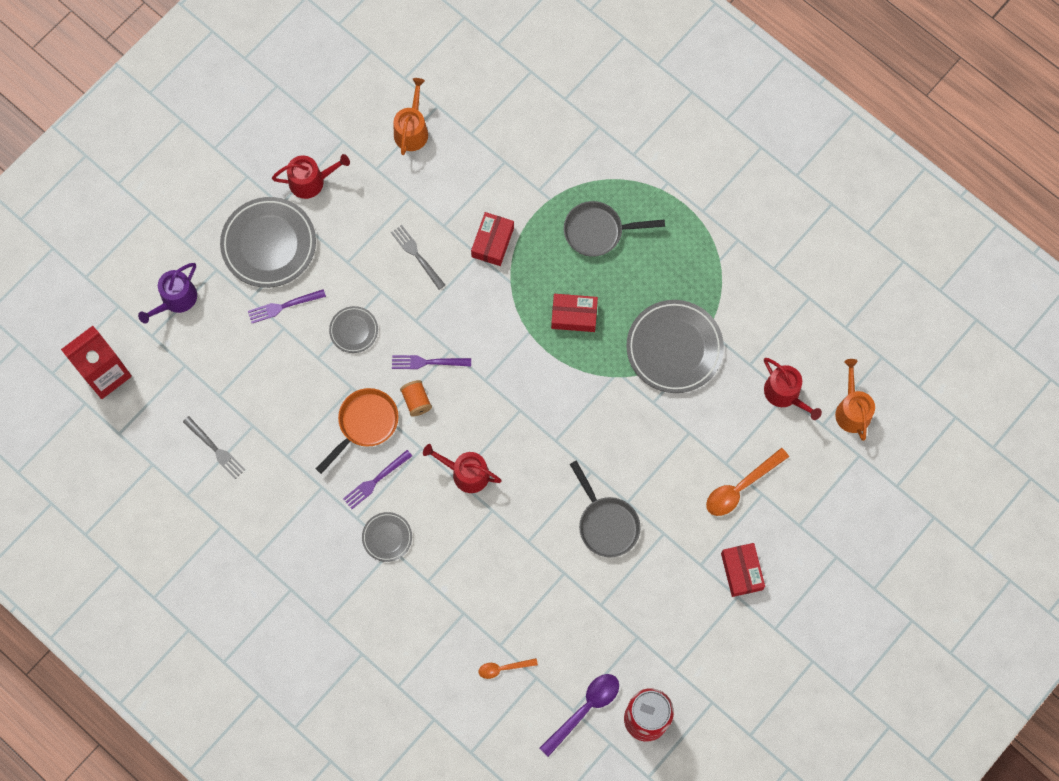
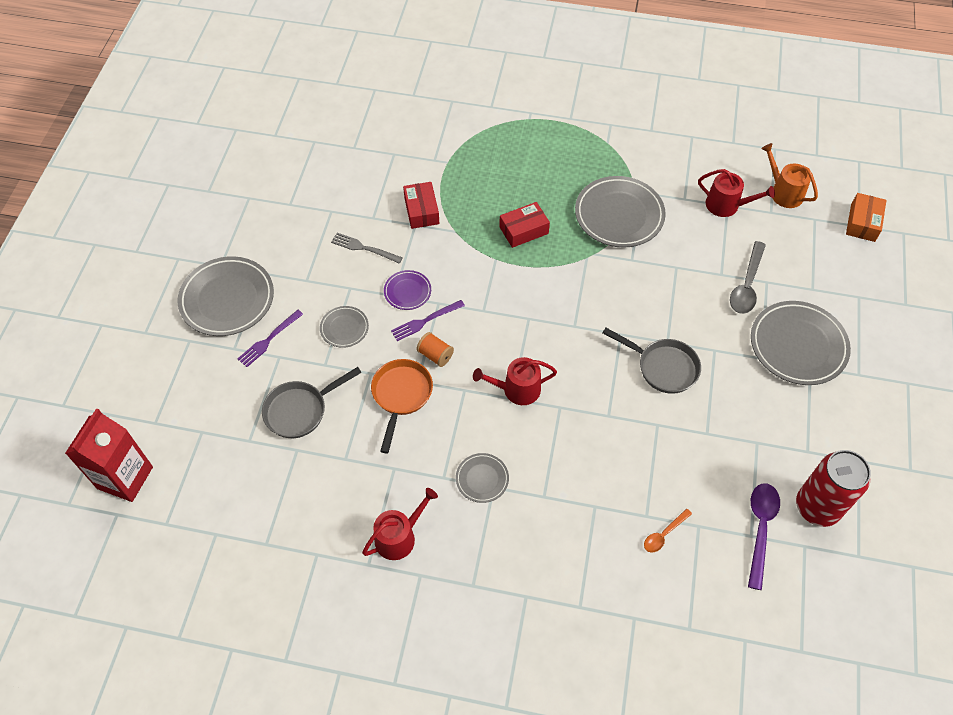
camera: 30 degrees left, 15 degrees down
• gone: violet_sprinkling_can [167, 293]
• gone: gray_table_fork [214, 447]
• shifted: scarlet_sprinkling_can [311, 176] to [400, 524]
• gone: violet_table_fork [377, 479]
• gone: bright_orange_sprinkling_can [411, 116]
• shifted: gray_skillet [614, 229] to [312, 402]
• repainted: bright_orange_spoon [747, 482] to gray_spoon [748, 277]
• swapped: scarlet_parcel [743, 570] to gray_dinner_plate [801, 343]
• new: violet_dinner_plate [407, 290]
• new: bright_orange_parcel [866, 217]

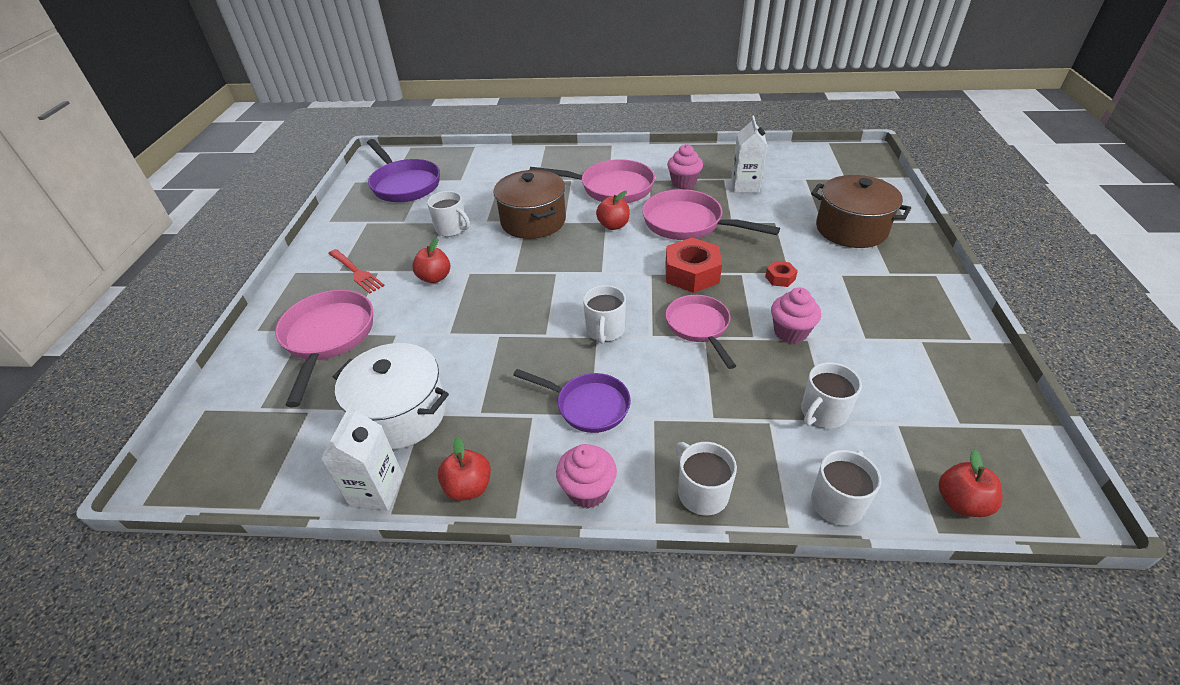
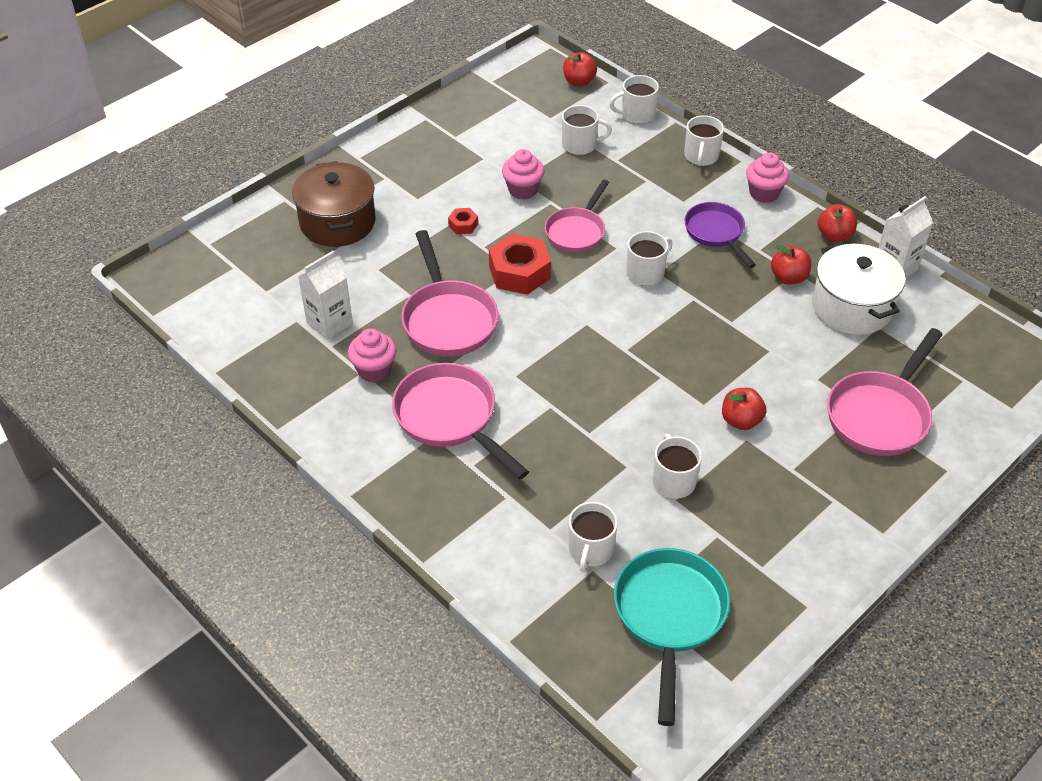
camera: 140 degrees left, 5 degrees up
• gone: scarlet_table_fork [356, 271]
• repainted: violet_skillet [403, 170] to teal_skillet [672, 637]
• gone: brown_pot [529, 204]
• shifted: scarlet_apple_fruit [613, 210] to [791, 265]
• new: white_coffee_mug [593, 537]

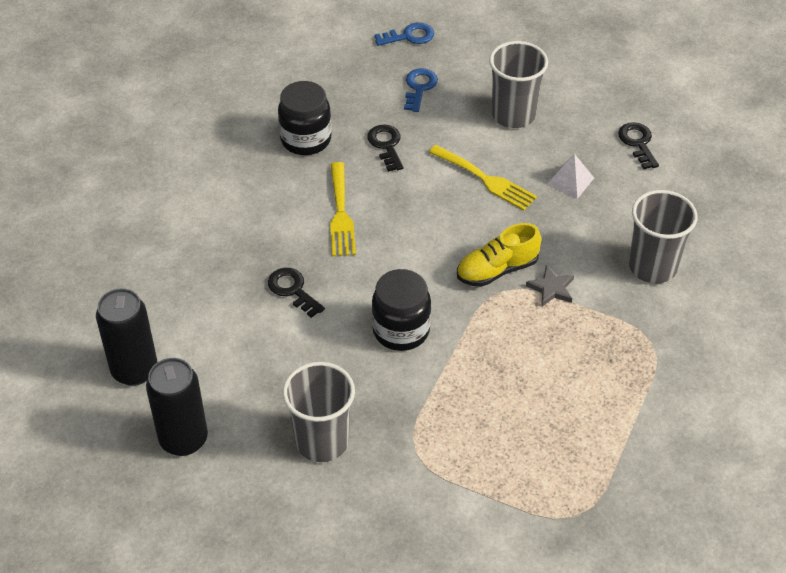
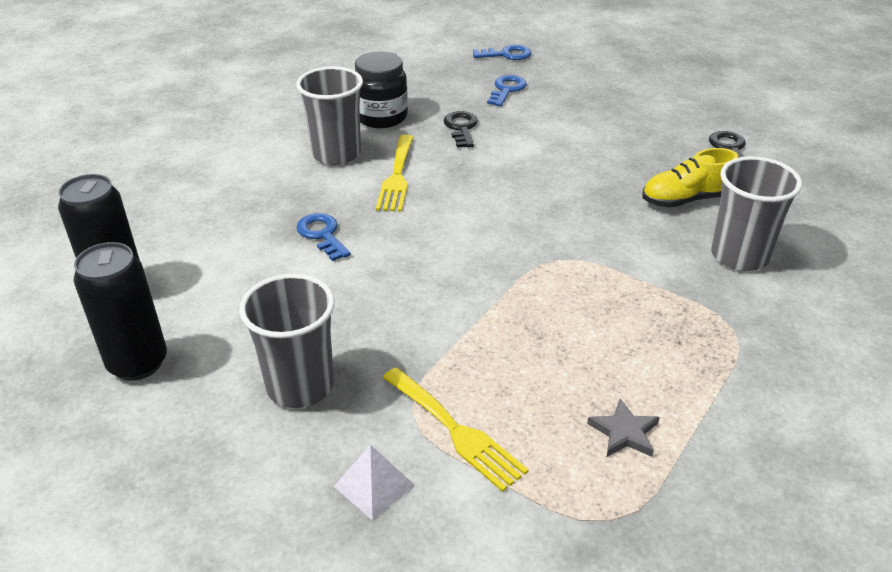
camera: 10 degrees right, 10 degrees down
• repainted: jet-black_key [296, 293] to cobalt_key [323, 237]
• gone: jet-black_jar [401, 310]
• shifted: yellow_table_fork [483, 178] to [455, 429]
• shifted: yellow_lace-up_shoe [499, 255] to [690, 178]
• shifted: gray_tumbler [518, 84] to [329, 115]
• shifted: gray_star_shape [550, 286] to [623, 428]
• shifted: white_pyramid_shape [570, 176] to [374, 482]

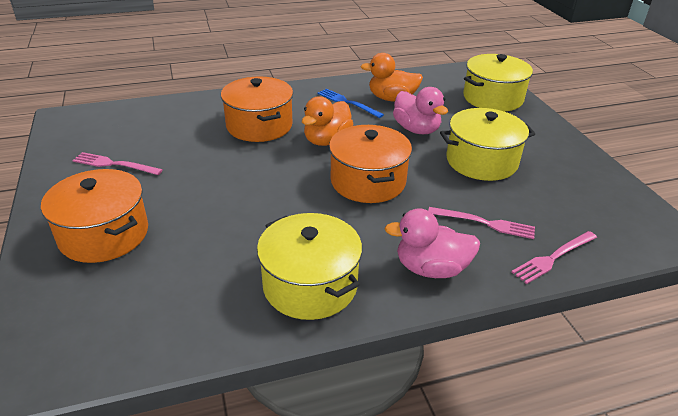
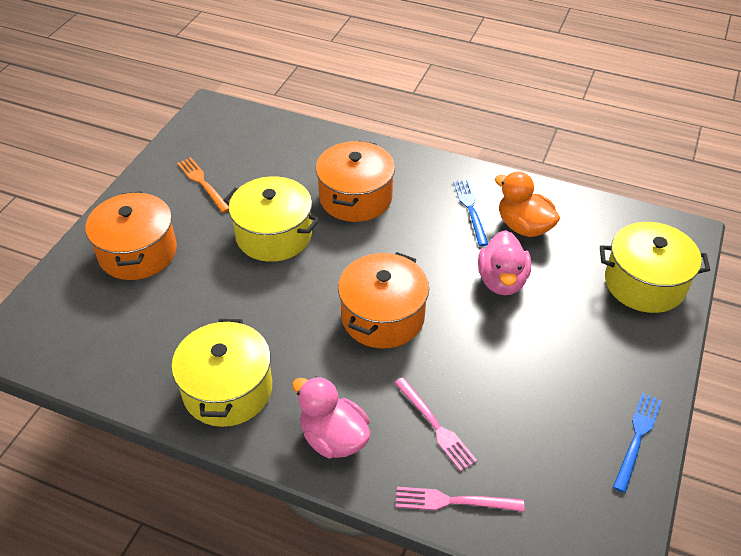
camera: 40 degrees right, 10 degrees up
• repainted: pink_table_fork [117, 163] to bright_orange_table_fork [203, 185]
• gone: bright_orange_rubber_duck [327, 121]
• shifted: yellow_pot [487, 144] to [271, 219]
• new: cobalt_table_fork [637, 443]

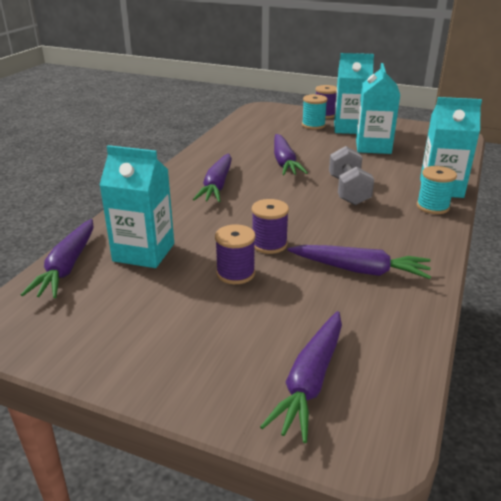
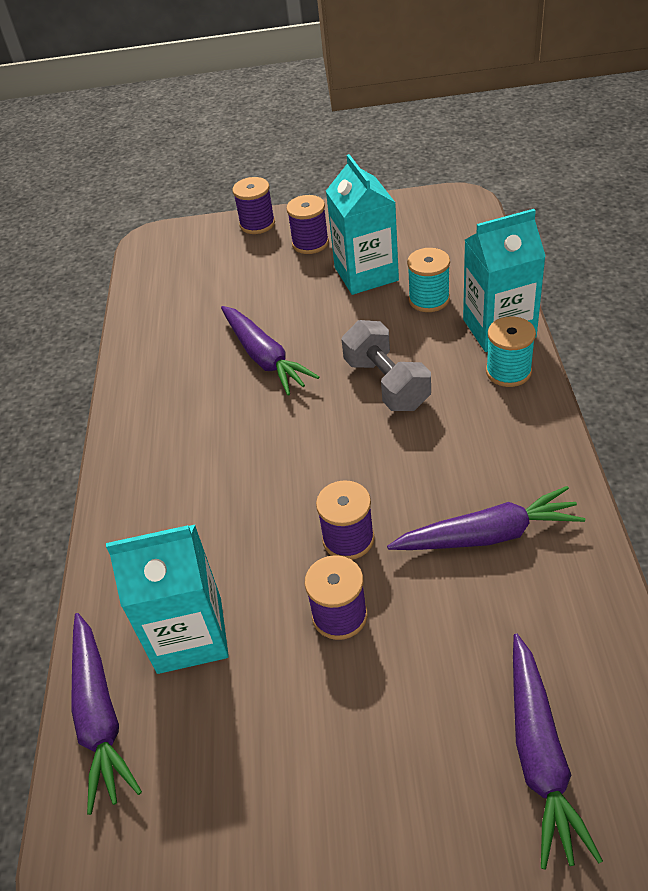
camera: 20 degrees left, 15 degrees up
• gone: violet_root_vegetable [212, 177]
• shifted: teal_reel_of_thread [315, 111] to [428, 280]
• swapped: teal_milk_carton [354, 93] to violet_reel_of_thread [307, 224]

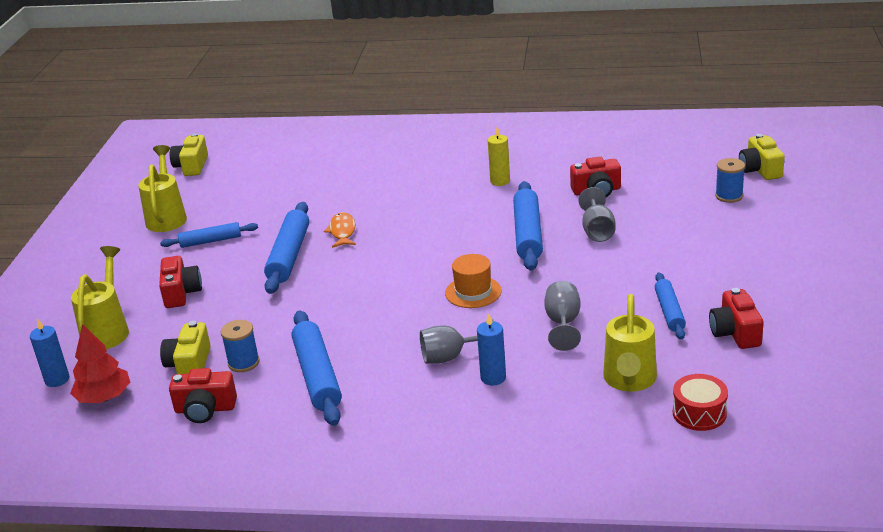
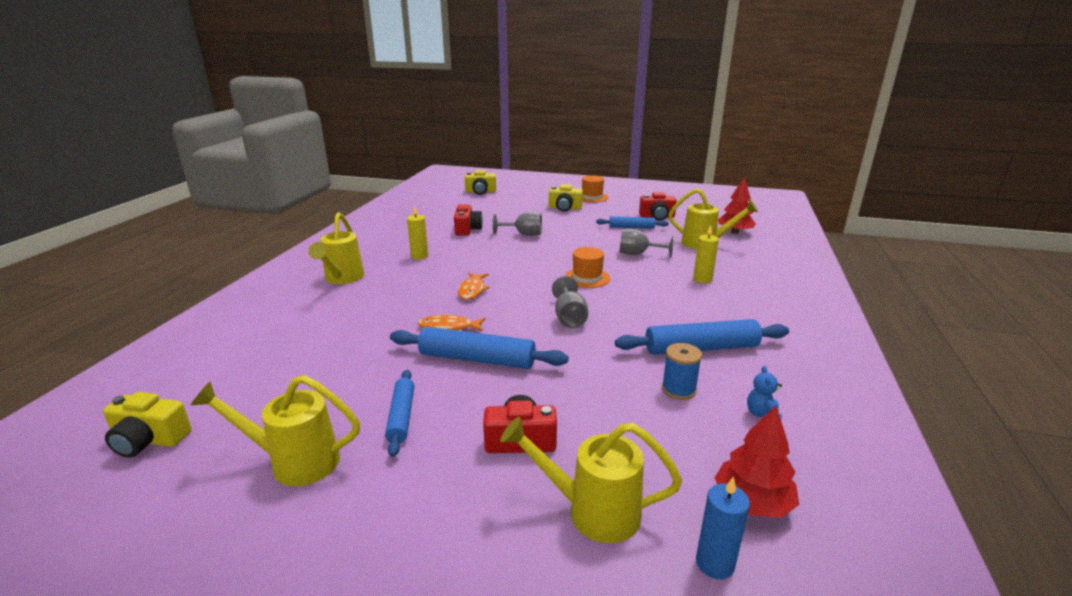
camera: 85 degrees left, 5 degrees down
• shifted: yellow_photo_camera [185, 347] to [566, 197]
• swapped: scarlet_photo_camera [203, 395] to cobalt_teddy_bear [764, 393]
• shifted: gray_chalice [457, 341] to [570, 302]
• repainted: cobalt_candle [491, 349] to yellow_candle [706, 254]
• gone: cobalt_dough_roller [528, 226]
• swapped: scarlet_toy_drum [700, 402] to scarlet_fir_tree [737, 205]
• gone: cobalt_reel_of_thread [730, 180]
• new: yellow_sprinkling_can [336, 248]
• new: bright_orange_fish_figure [474, 286]
• new: bright_orange_hat [595, 189]

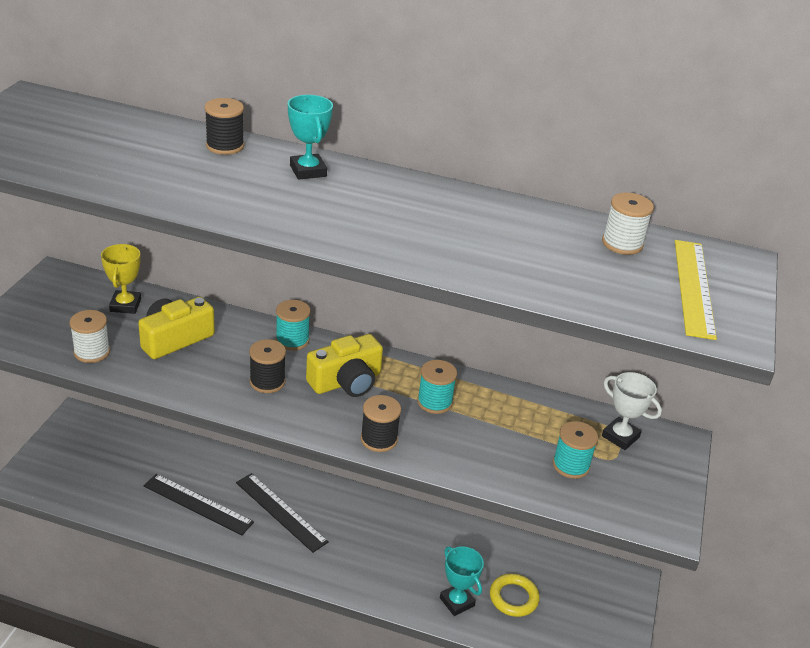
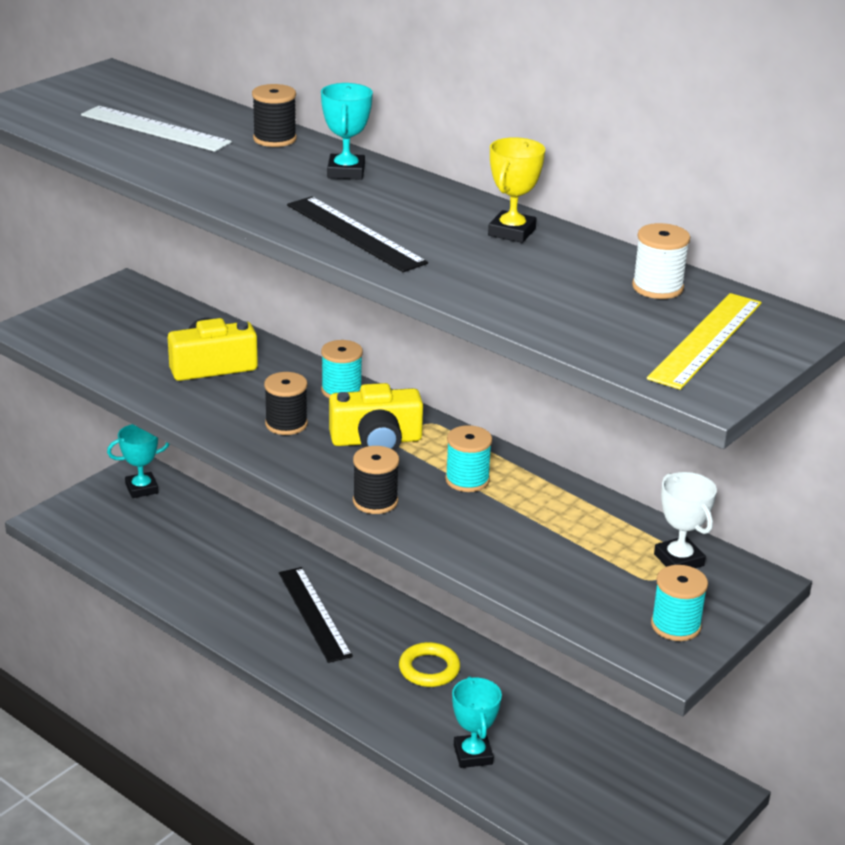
camera: 25 degrees right, 5 degrees down
• gone: white_reel_of_thread [90, 336]
• shifted: yellow_prize_cup [121, 279] to [516, 190]
• shifted: jet-black_ruler [199, 504] to [357, 234]
• shifted: yellow_torus [515, 595] to [429, 664]
• shifted: teal_reel_of_thread [575, 450] to [679, 603]
• new: white_ruler [156, 129]
• new: teal_prize_cup [138, 461]

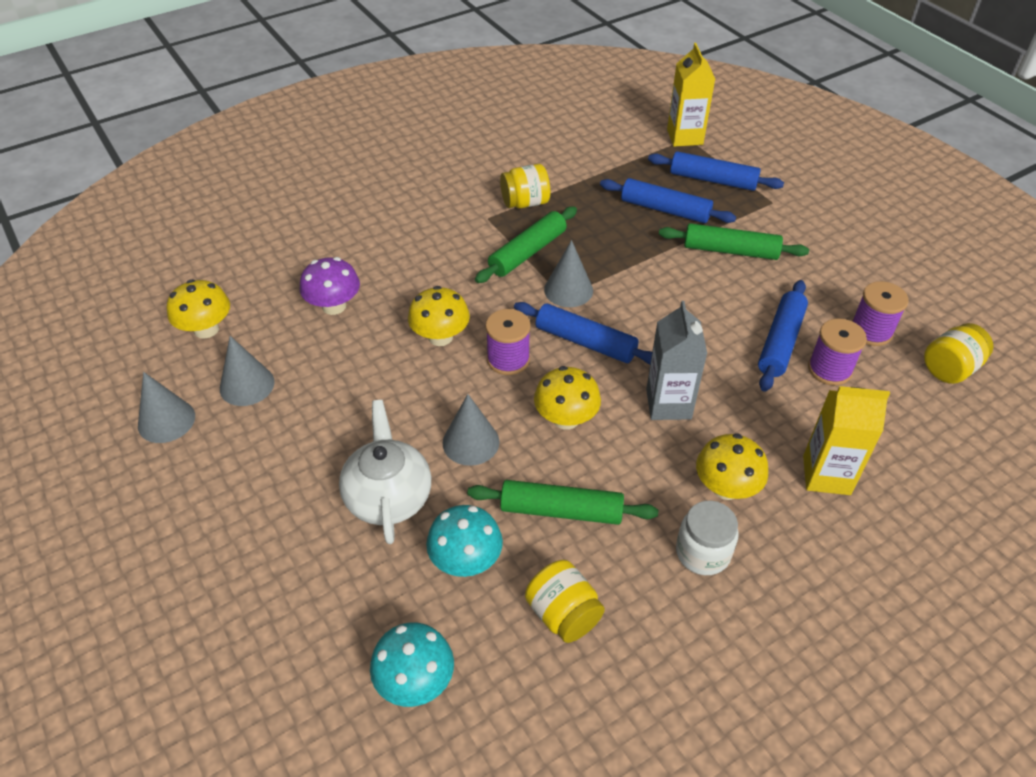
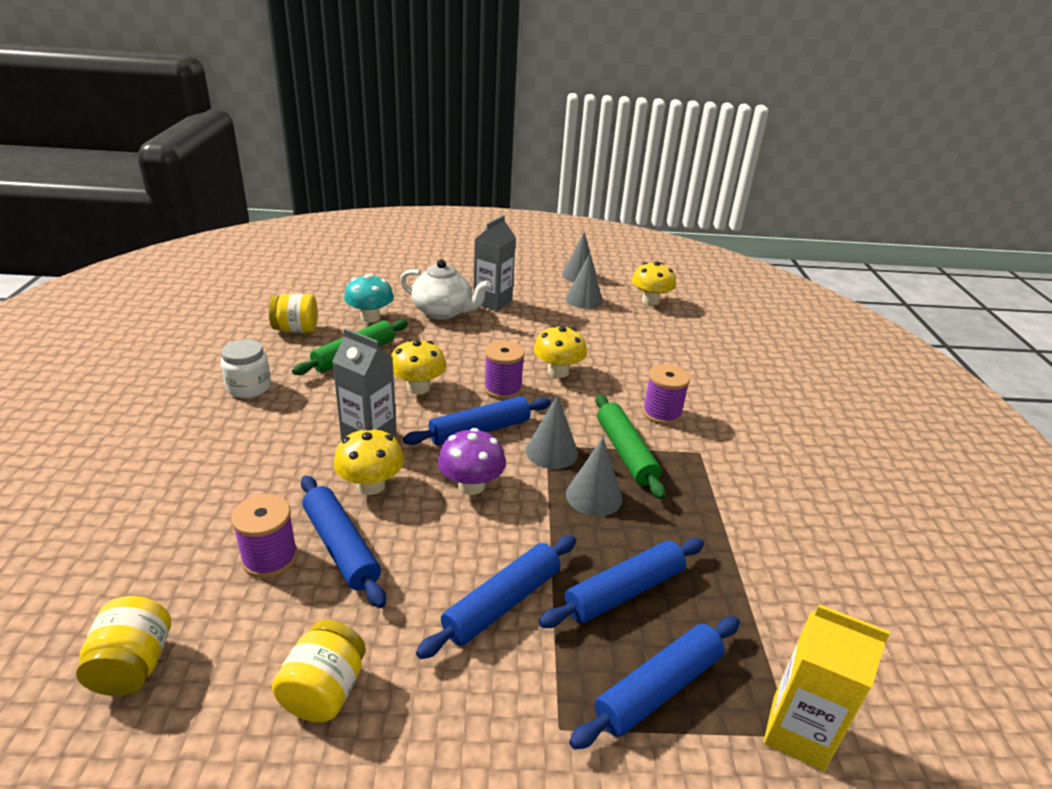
camera: 120 degrees right, 15 degrees down
• shifted: violet_fungus [330, 286] to [472, 461]
• gone: teal_fungus [412, 664]
• shifted: gray_cone_shape [471, 430] to [594, 477]
• shifted: yellow_jar [525, 186] to [319, 671]
• repainted: emerald_dough_roller [734, 241] to cobalt_dough_roller [496, 597]
• shifted: yellow_fungus [732, 466] to [369, 461]
• gone: yellow_milk_carton [846, 440]
• shifted: violet_reel_of_thread [880, 313] to [666, 394]
• new: gray_milk_carton [495, 263]

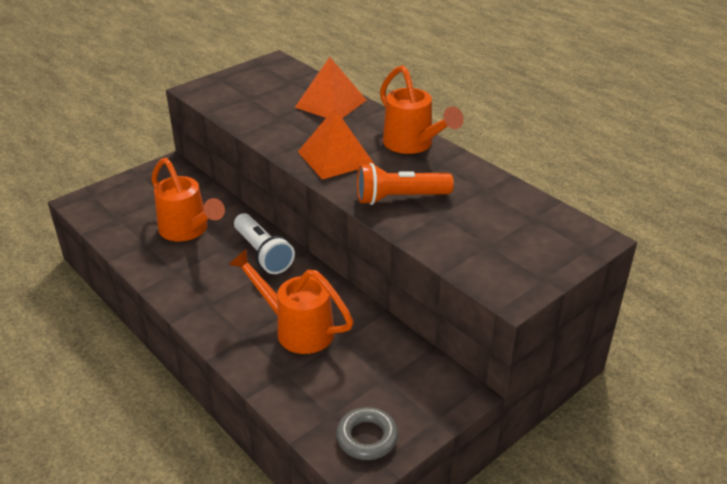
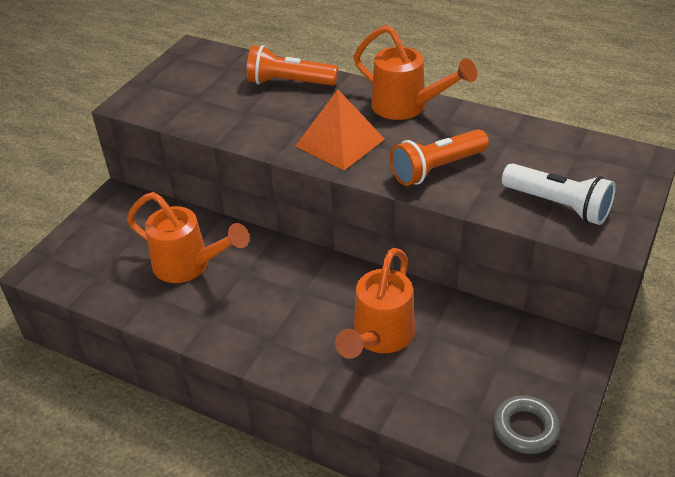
camera: 20 degrees left, 5 degrees up
• rotated: bright_orange_sprinkling_can [290, 301] = [375, 303] 75 degrees counterclockwise
• shifted: white_pocket_torch [264, 243] to [559, 194]
• swapped: bright_orange_pyramid_shape [331, 87] to bright_orange_pocket_torch [292, 65]

